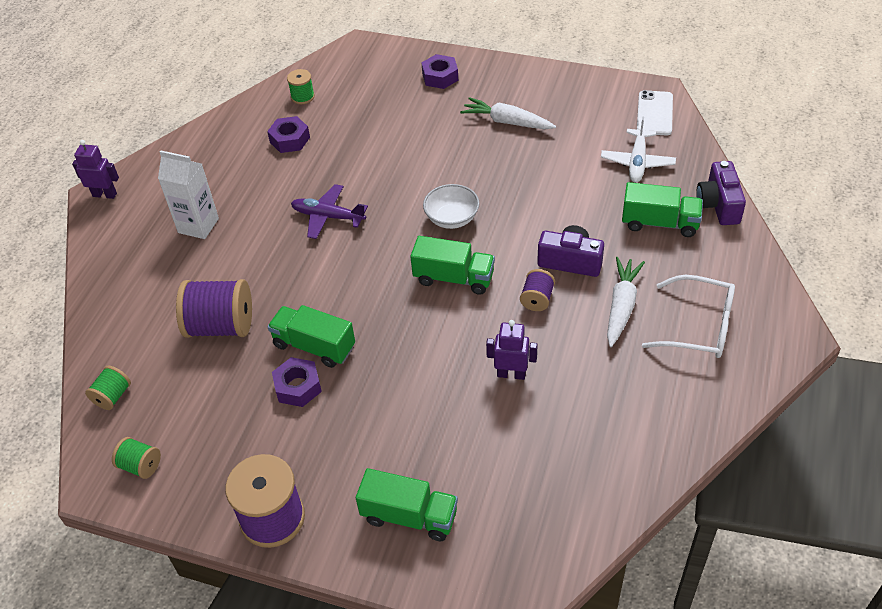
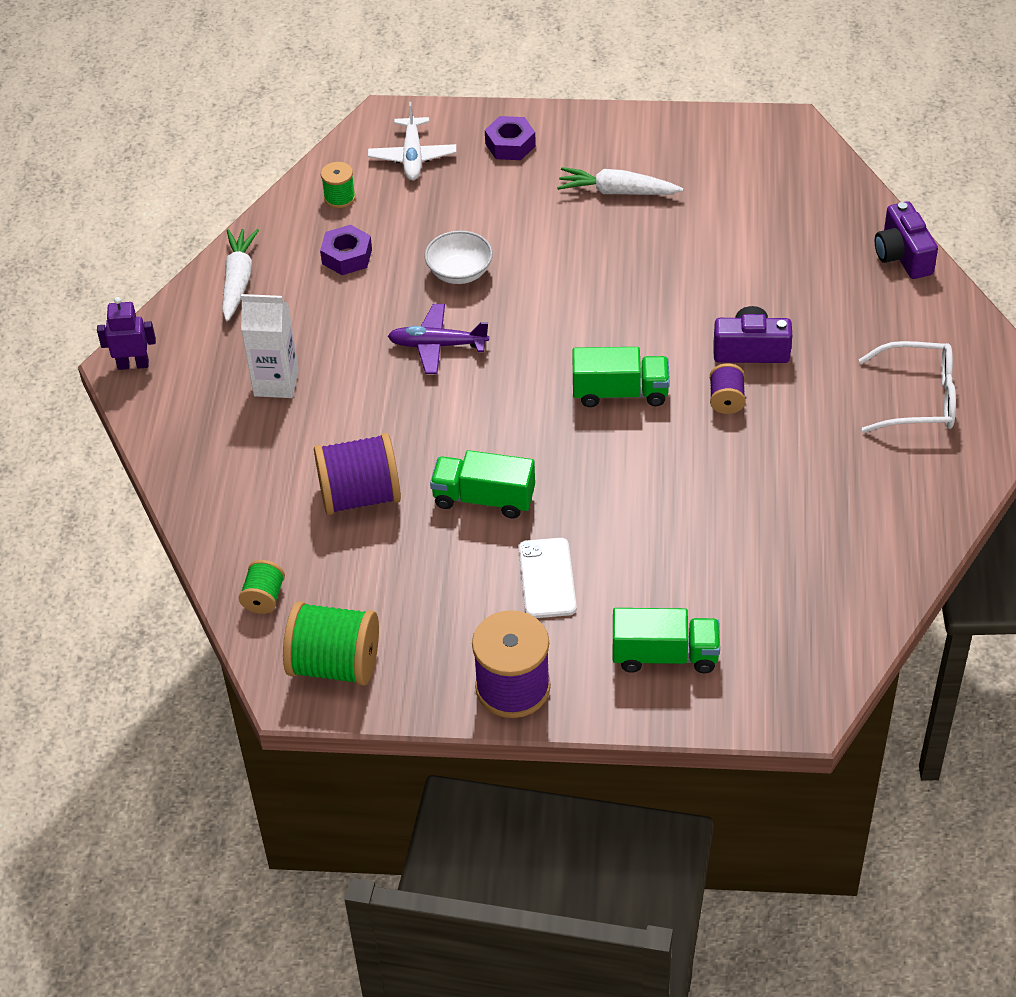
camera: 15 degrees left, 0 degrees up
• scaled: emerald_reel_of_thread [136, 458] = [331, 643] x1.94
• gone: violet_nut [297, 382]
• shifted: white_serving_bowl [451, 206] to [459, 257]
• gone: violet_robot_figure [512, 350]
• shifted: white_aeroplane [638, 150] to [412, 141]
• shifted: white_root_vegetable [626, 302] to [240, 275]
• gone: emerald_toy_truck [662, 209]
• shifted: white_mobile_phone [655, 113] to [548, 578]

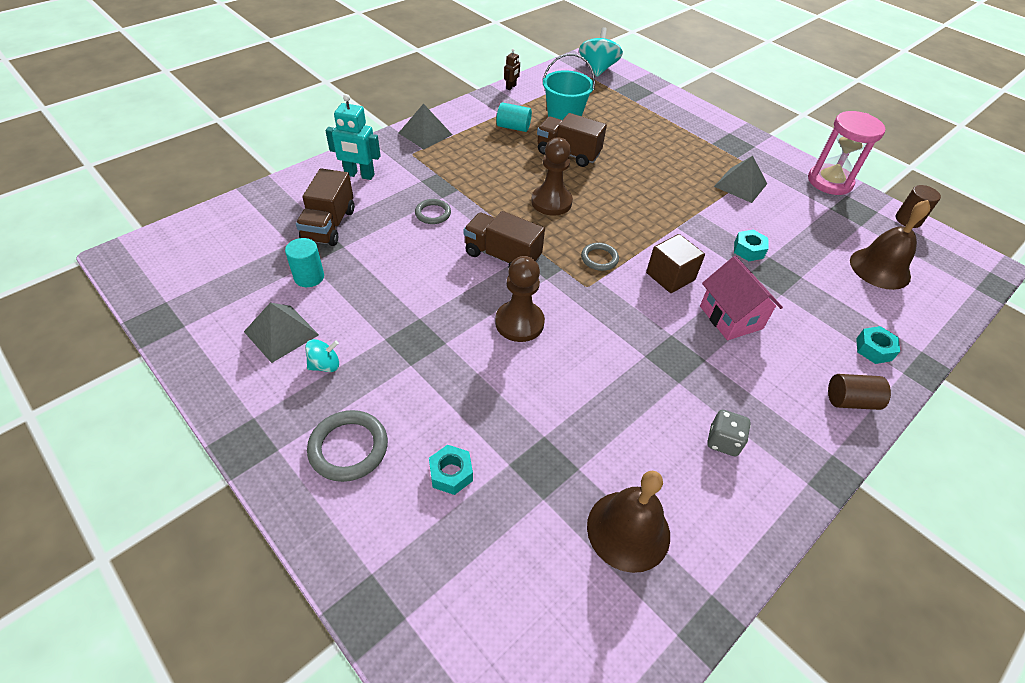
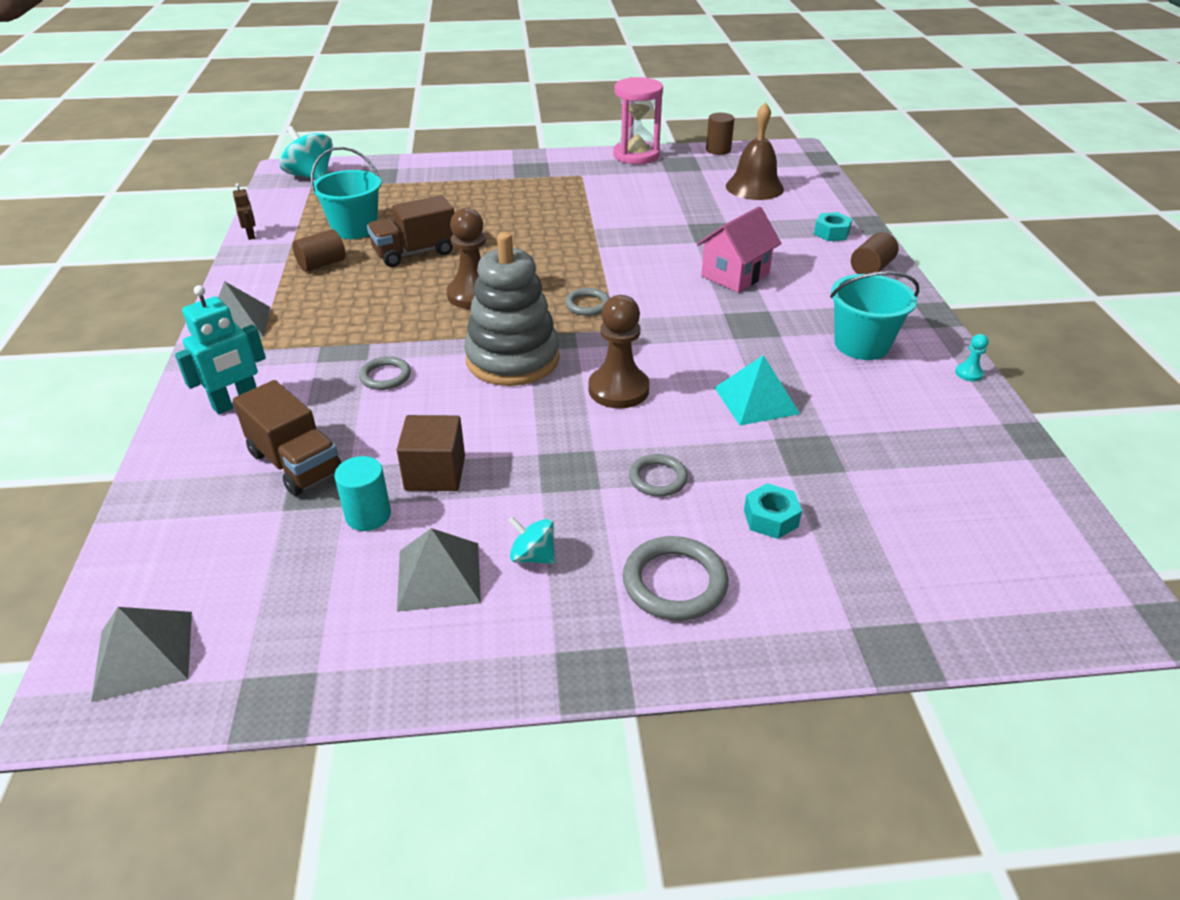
camera: 50 degrees left, 10 degrees down
• rotated: teal_whirligig [322, 355] = [531, 540] 75 degrees counterclockwise
• swapped: brown_toy_truck [504, 239] to gray_stacking_toy [512, 309]
• repainted: teal_cylinder_shape [514, 117] to brown_cylinder_shape [319, 250]
• gone: brown_hand_bell [628, 521]
• shifted: brown_solid_cube [675, 263] to [431, 453]
• rotated: pink_house [741, 298] = [739, 249] 60 degrees counterclockwise
• swapped: gray_game_die [729, 433] to teal_pail [874, 315]
• shifted: gray_pyramid_shape [740, 179] to [141, 654]
• gone: teal_nut [751, 245]
• new: gray_torus [658, 475]
• new: teal_pyramid_shape [757, 390]
• new: teal_chess_pawn [971, 357]

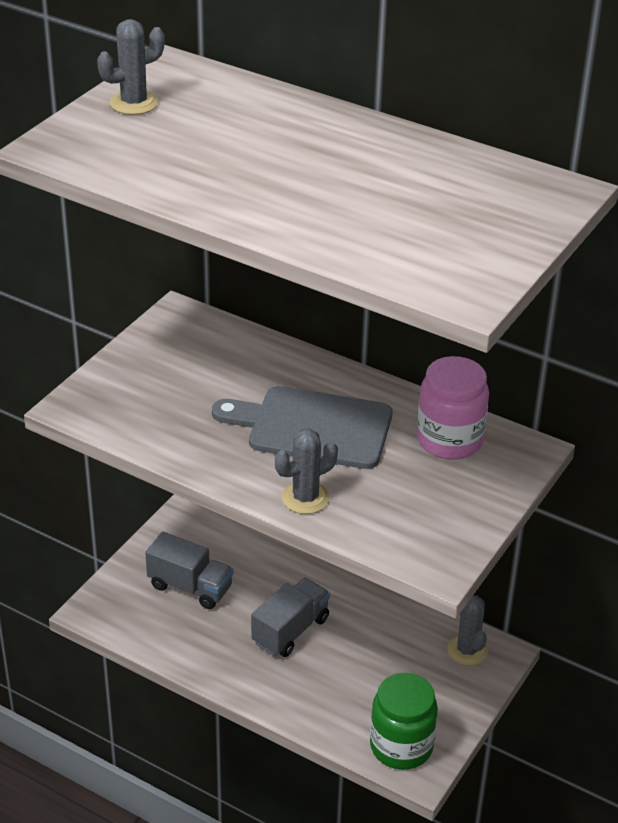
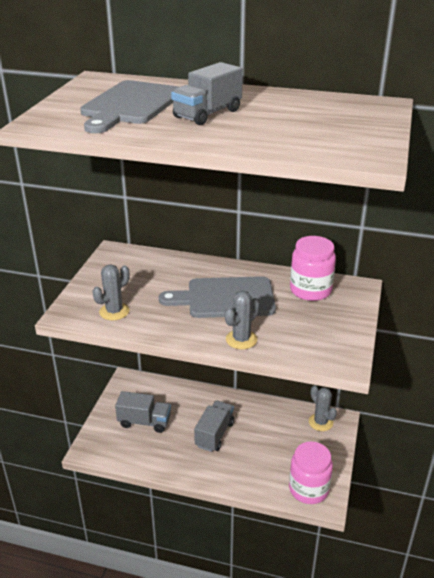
camera: 15 degrees left, 5 degrees down
• shifted: gray_prickly_plant [131, 67] to [111, 292]
• repainted: emerald_jar [404, 721] to pink_jar [311, 473]
• new: gray_chopping_board [129, 106]
• new: gray_toy_truck [207, 93]

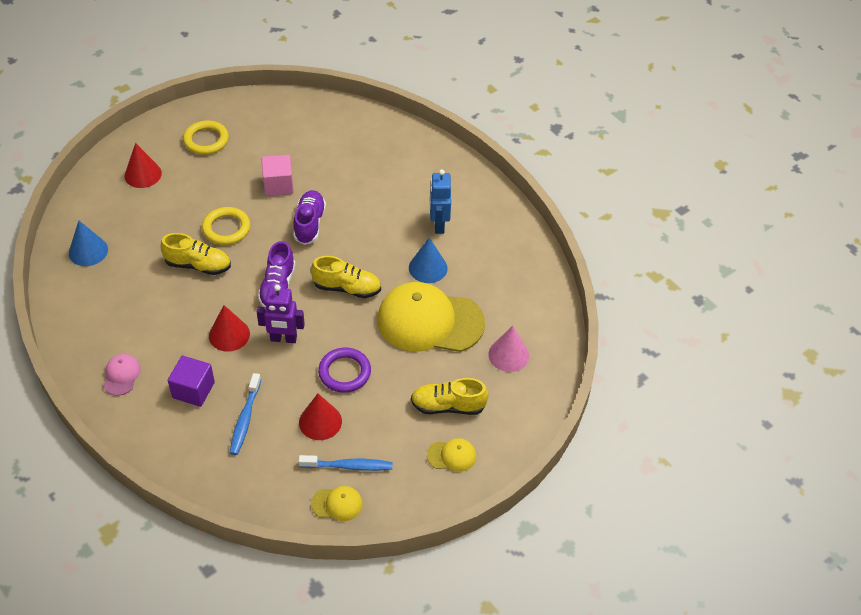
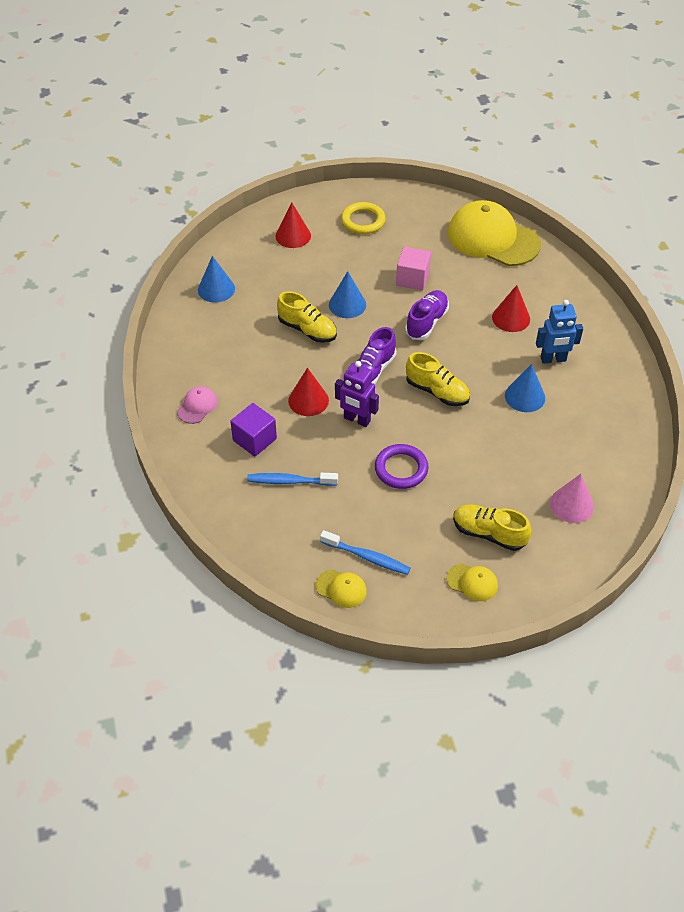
camera: 25 degrees right, 0 degrees up
• swapped: yellow_torus [226, 226] to cobalt_cone_shape [347, 294]
• rotated: cobalt_toothbrush [245, 414] = [292, 479] 60 degrees clockwise
• shifted: scarlet_cone_shape [320, 417] to [511, 308]
• shifted: yellow_peaked_cap [431, 317] to [494, 233]
• rotated: cobalt_robot_figure [440, 202] = [559, 332] 120 degrees counterclockwise

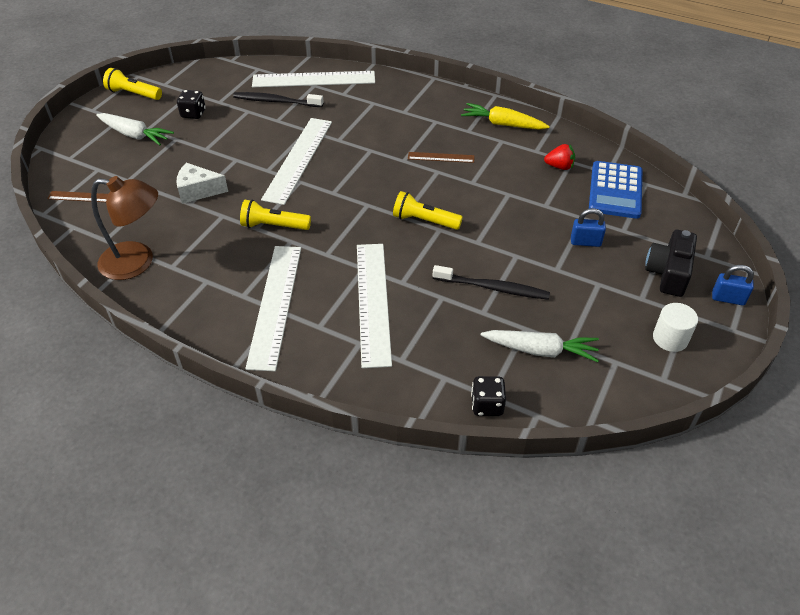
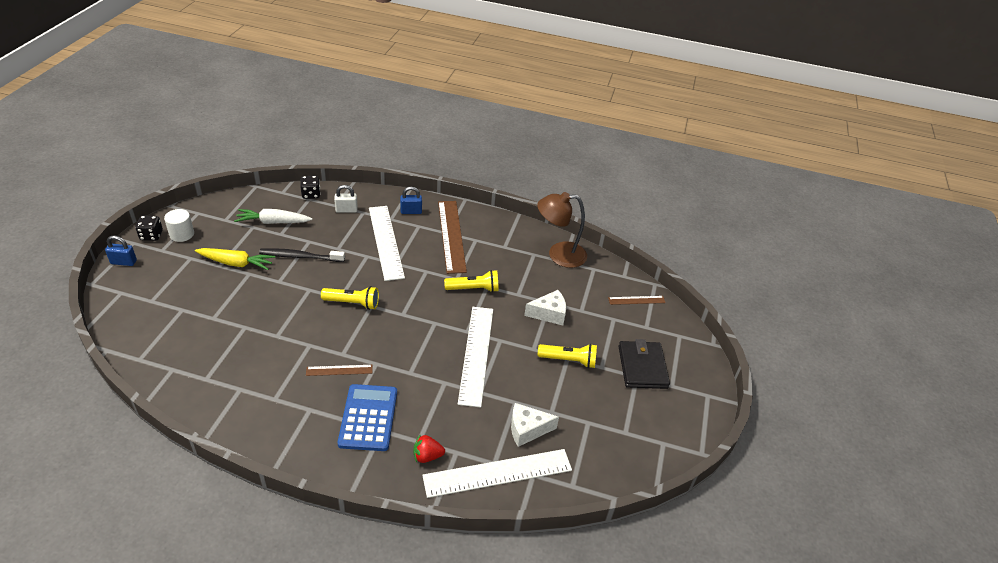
camera: 165 degrees right, 5 degrees down
• swapped: white_root_vegetable [135, 129] to jet-black_billfold [644, 364]
• shifted: yellow_pocket_torch [132, 84] to [567, 356]
• shifted: jet-black_game_die [191, 104] to [149, 228]
• swapped: jet-black_toothbrush [278, 99] to white_cheese [535, 425]
• repainted: white_ruler [273, 308] to brown_ruler [452, 237]
• shifted: yellow_root_vegetable [505, 116] to [235, 259]
• shifted: scarlet_berry [559, 157] to [429, 448]
• shifted: cobalt_padlock [588, 227] to [411, 200]
• shifted: cobalt_pocket_calculator [615, 190] to [367, 417]
• gone: jet-black_photo_camera [671, 263]
• new: white_padlock [346, 199]

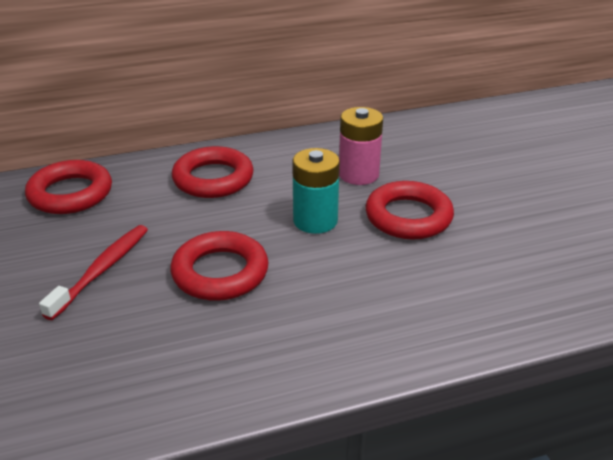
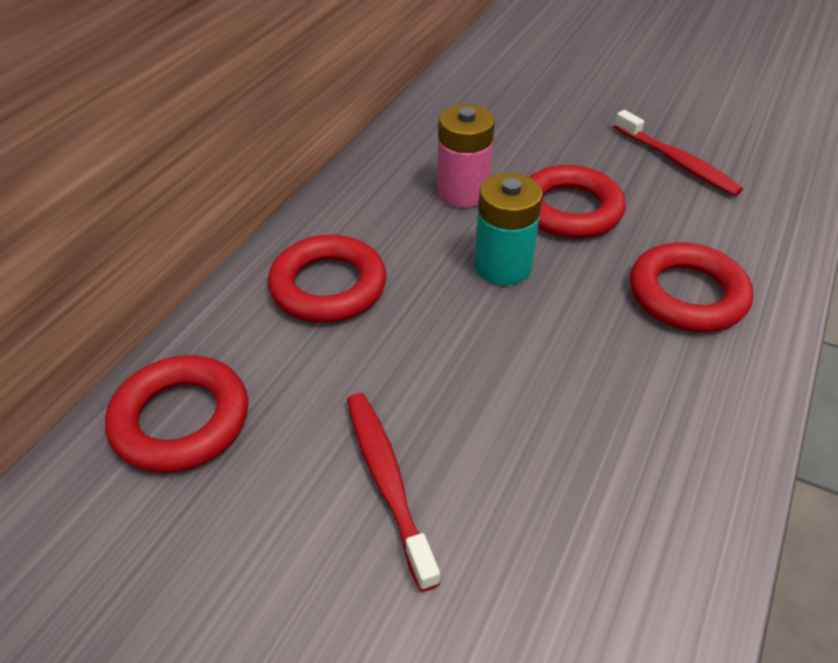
camera: 45 degrees left, 10 degrees up
• shifted: scarlet_torus [219, 266] to [691, 287]
• new: scarlet_toothbrush [678, 153]

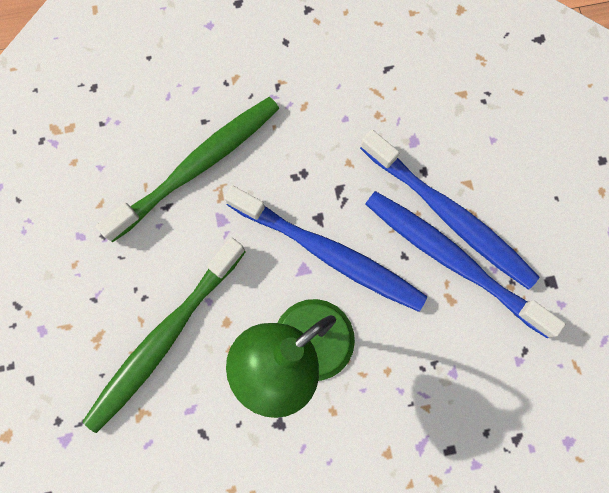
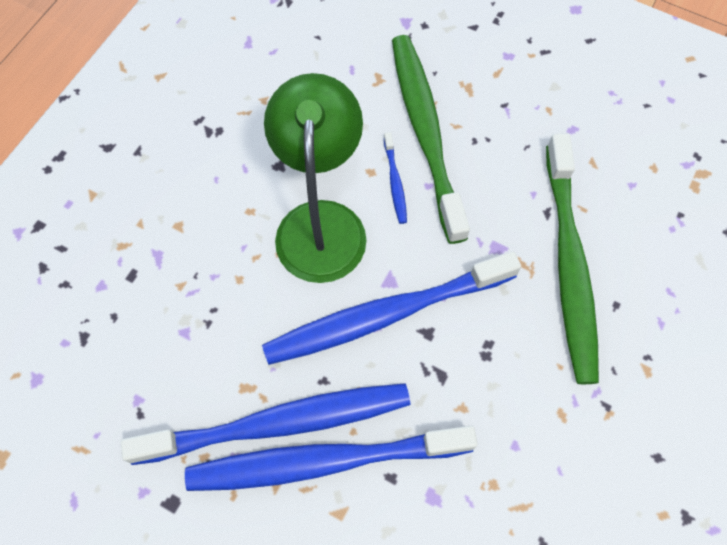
camera: 130 degrees right, 10 degrees down
• new: cobalt_toothbrush [395, 178]

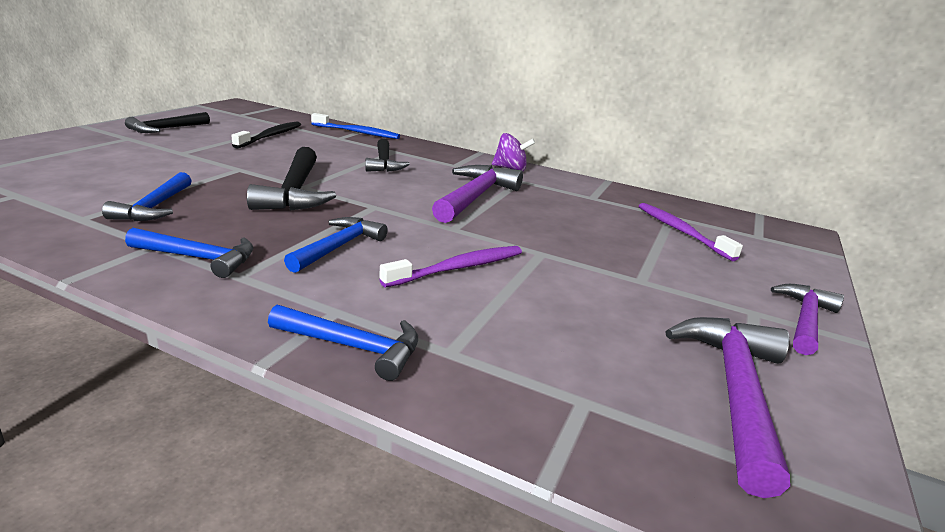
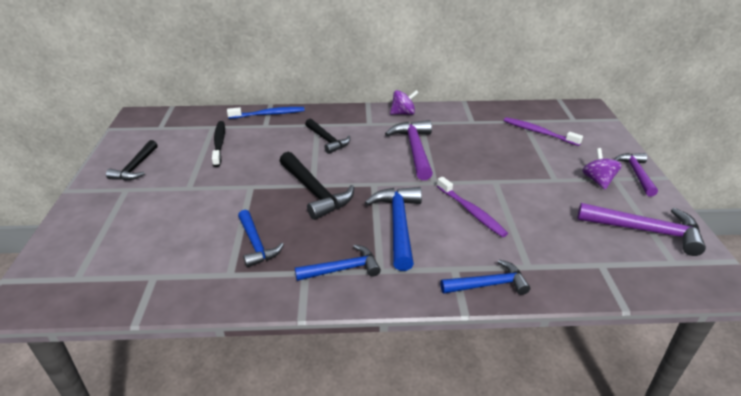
camera: 25 degrees left, 10 degrees up
• scaled: cobalt_claw_hammer [335, 245] = [393, 229] x1.51
• rotated: violet_toothbrush [450, 266] = [472, 207] 120 degrees clockwise
• rotated: violet_claw_hammer [727, 407] = [641, 229] 120 degrees clockwise
• new: violet_whirligig [602, 169]

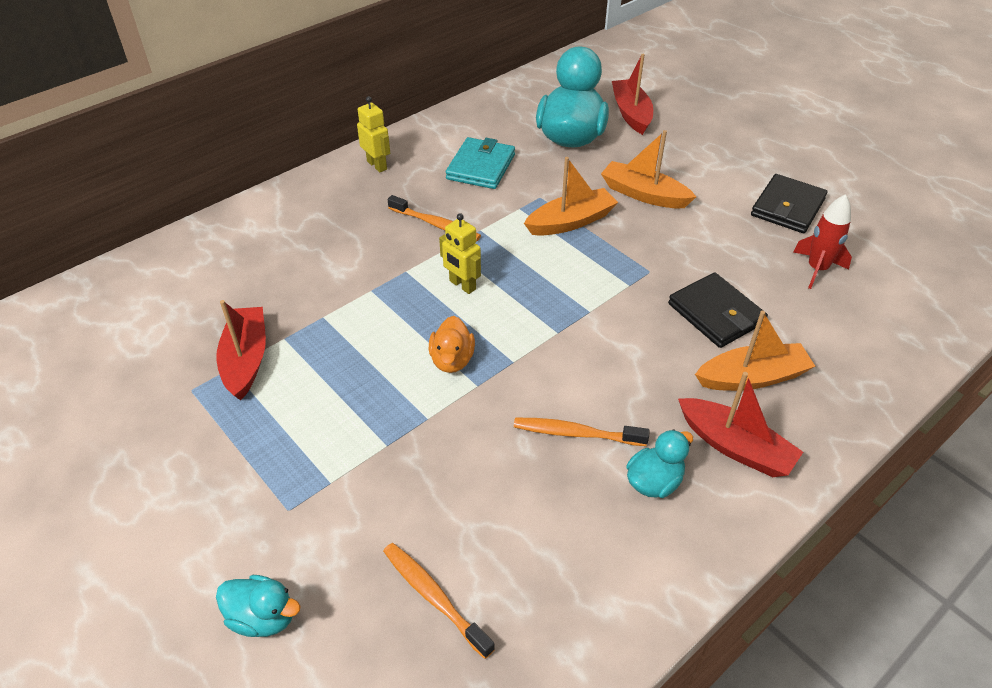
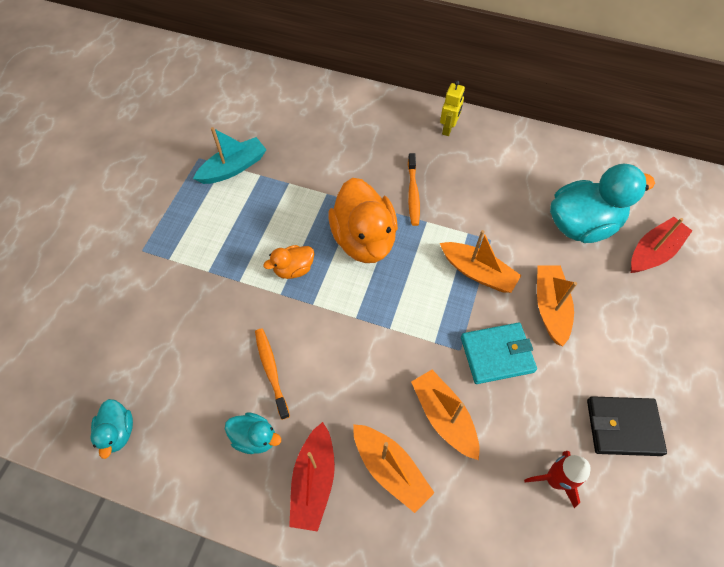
camera: 60 degrees right, 15 degrees up
• repainted: scarlet_toy_boat [241, 350] to teal_toy_boat [230, 155]
• shifted: teal_rubber_duck [258, 606] to [111, 429]
• gone: bright_orange_toothbrush [439, 601]
• swapped: yellow_robot_figure [460, 253] to bright_orange_rubber_duck [363, 220]
• shifted: teal_billfold [480, 163] to [499, 353]
• swapped: jet-black_billfold [718, 310] to bright_orange_toy_boat [445, 415]

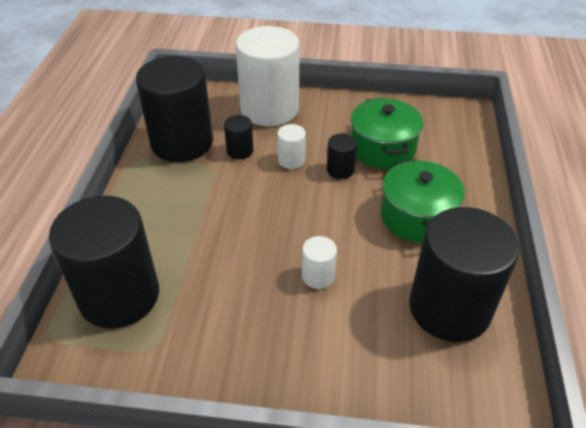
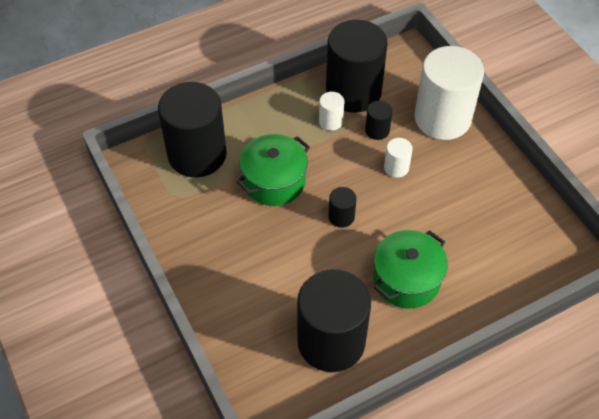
camera: 55 degrees right, 10 degrees up
• shifted: white_cylinder_shape [319, 262] to [331, 111]
• shifted: jet-black_cylinder_shape [342, 156] to [342, 207]
• shifted: emerald_pot [387, 133] to [273, 170]

